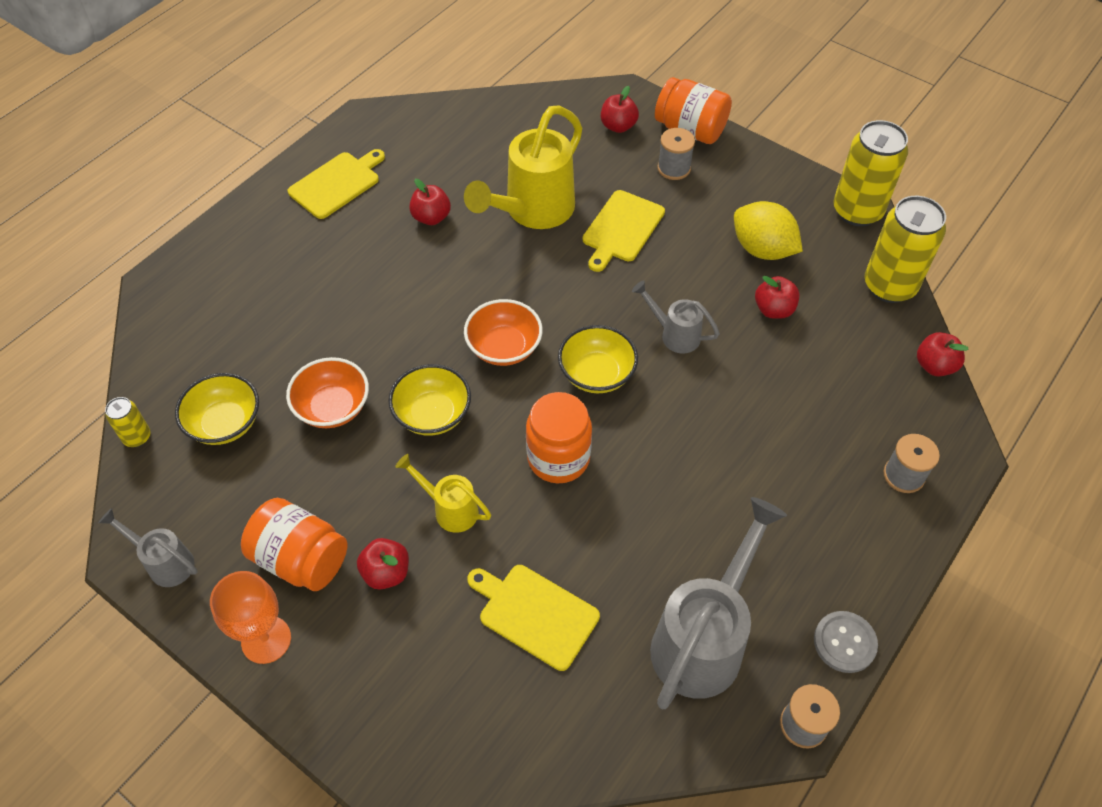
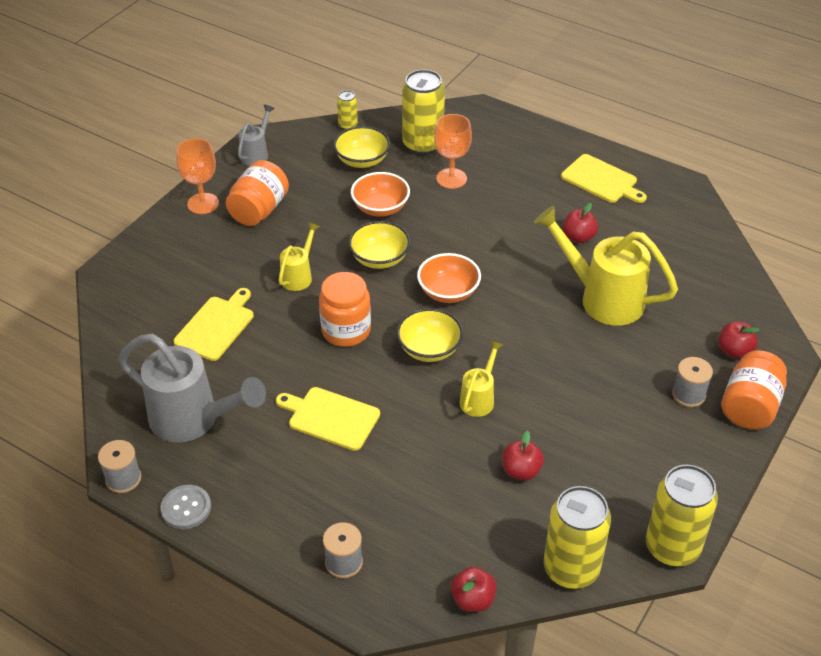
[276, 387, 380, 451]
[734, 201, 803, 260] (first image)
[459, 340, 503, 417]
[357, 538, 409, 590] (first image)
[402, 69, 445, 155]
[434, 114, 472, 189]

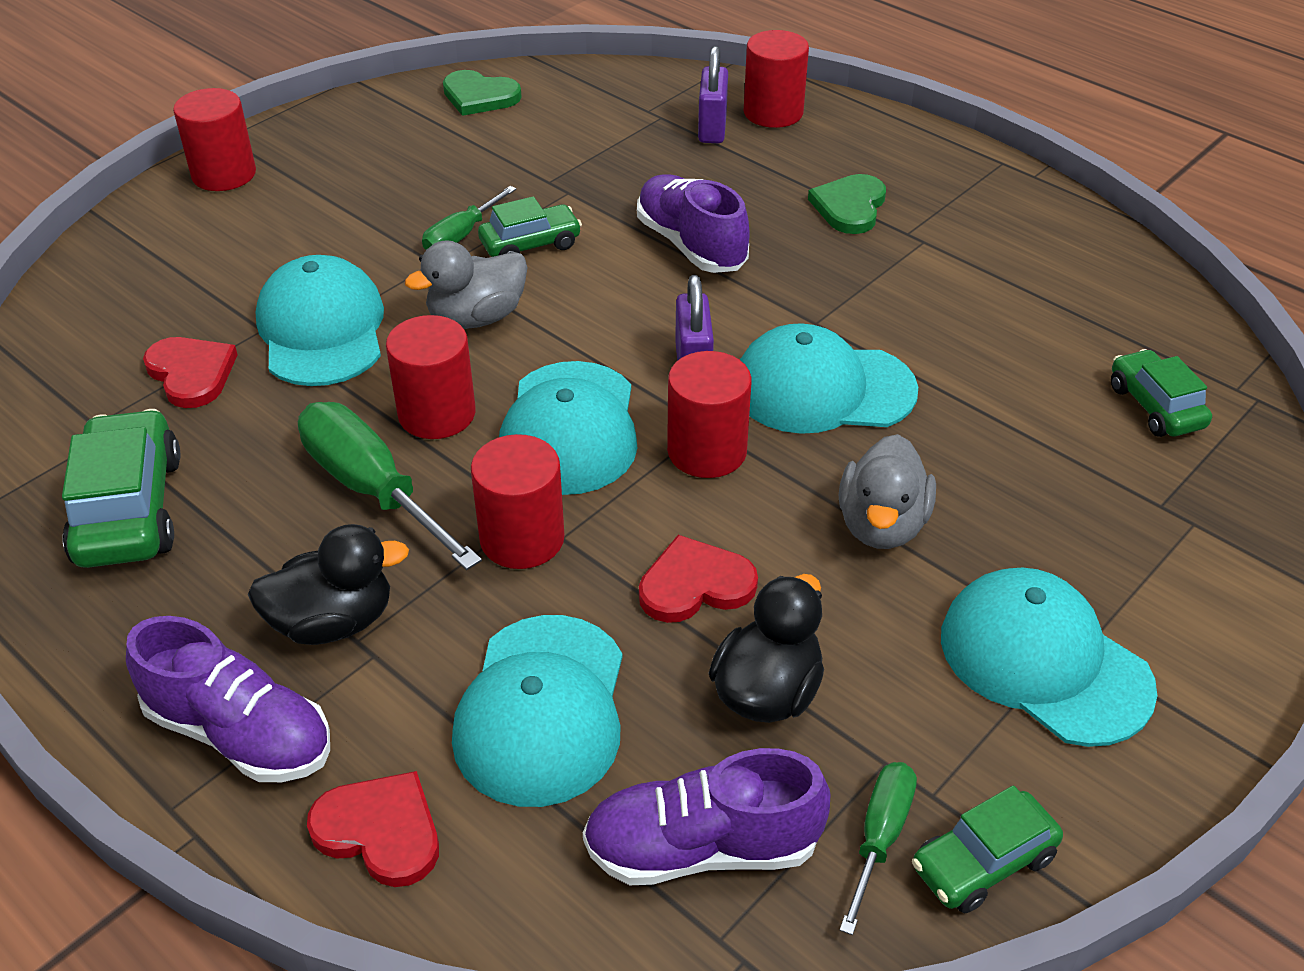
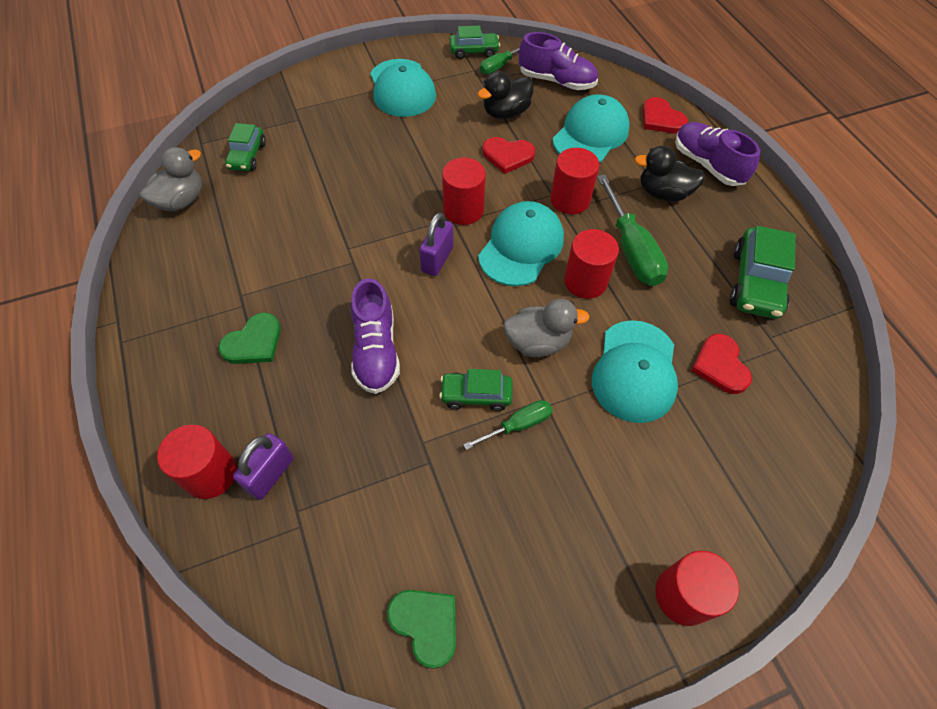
[740, 323, 918, 434] (first image)
[140, 147, 202, 211]

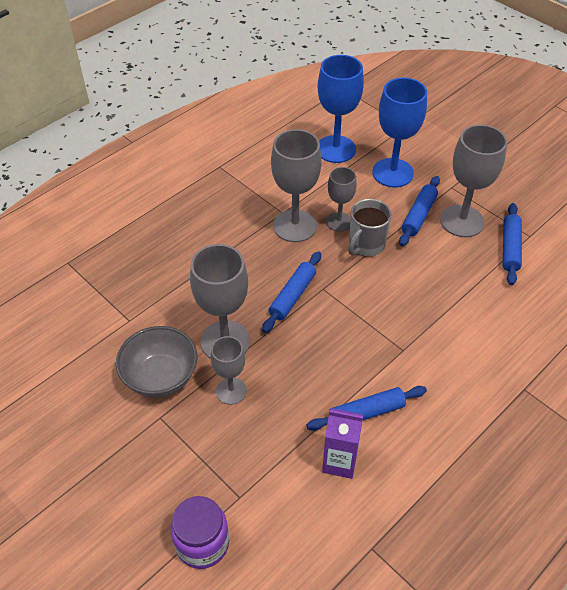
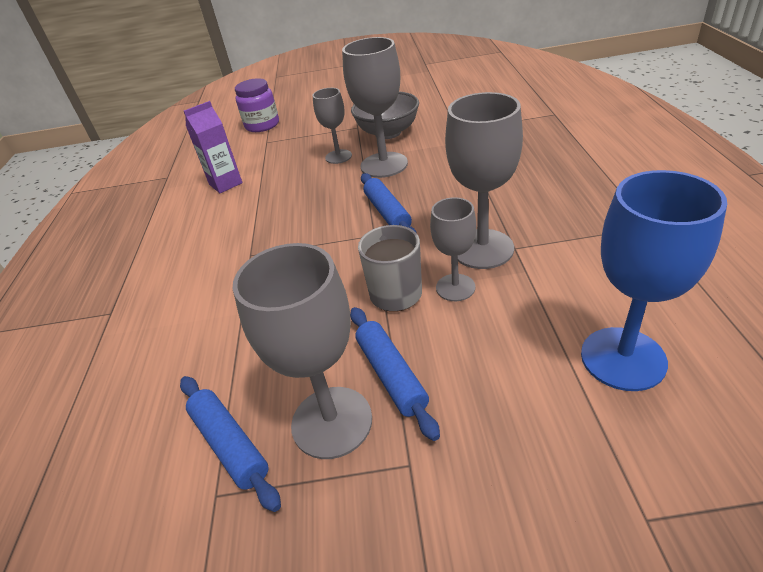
[372, 78, 427, 187] (first image)
[306, 386, 427, 431] (first image)

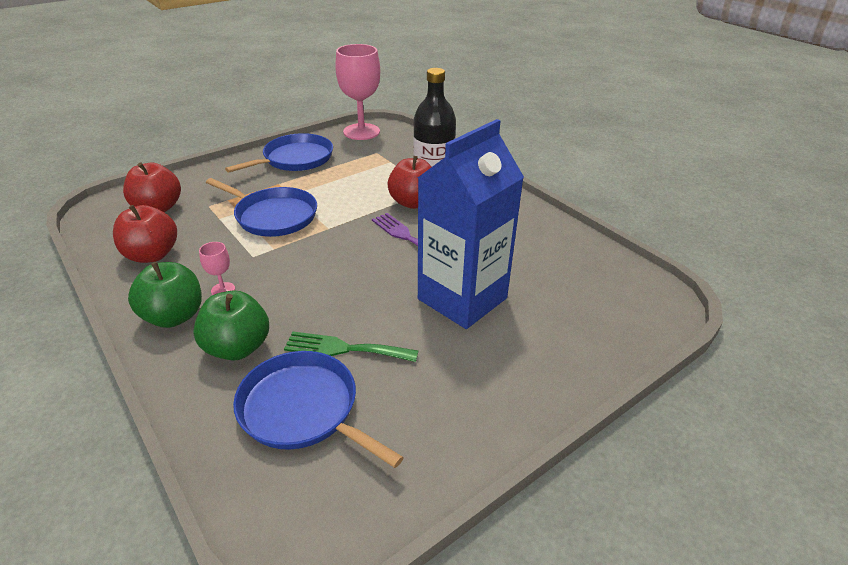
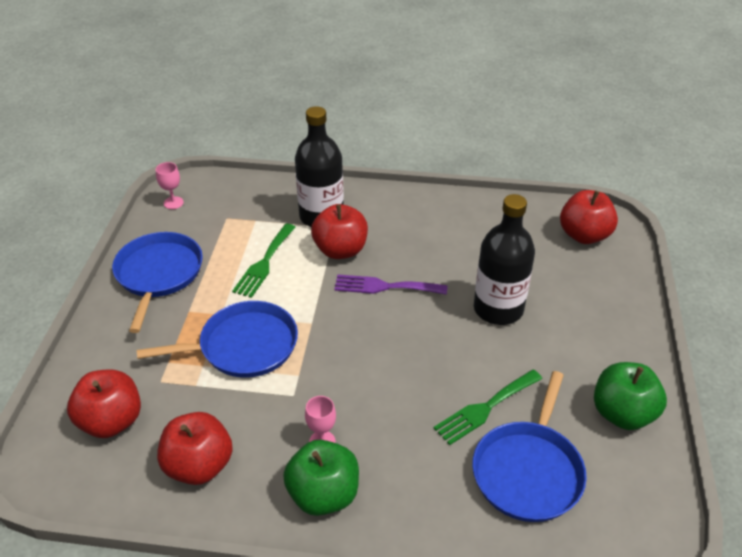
[156, 162, 184, 209]
[474, 194, 535, 325]
[594, 362, 667, 430]
[472, 371, 587, 522]
[560, 190, 618, 244]
[232, 224, 296, 298]

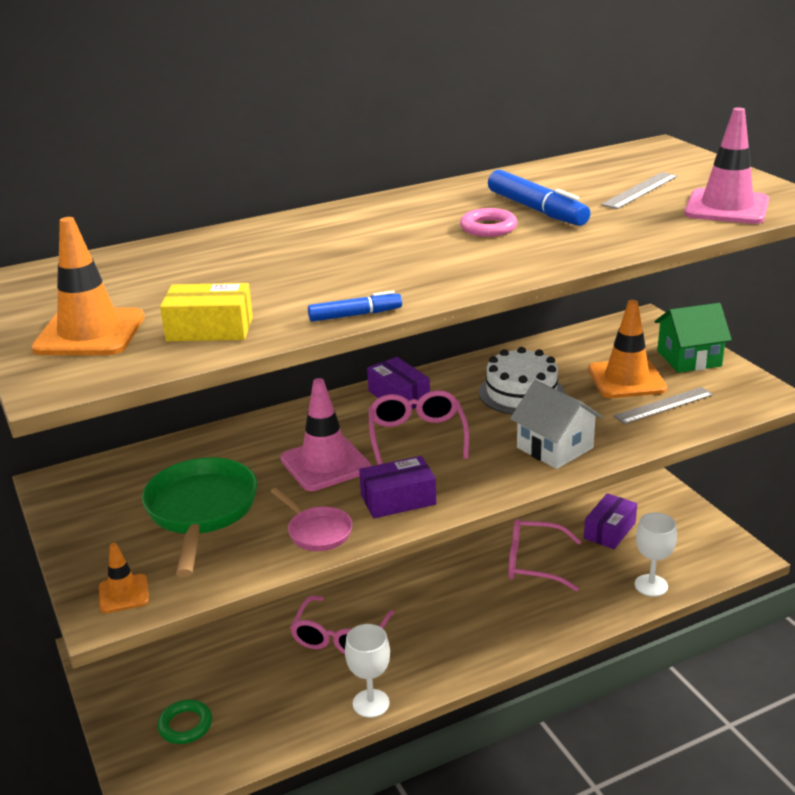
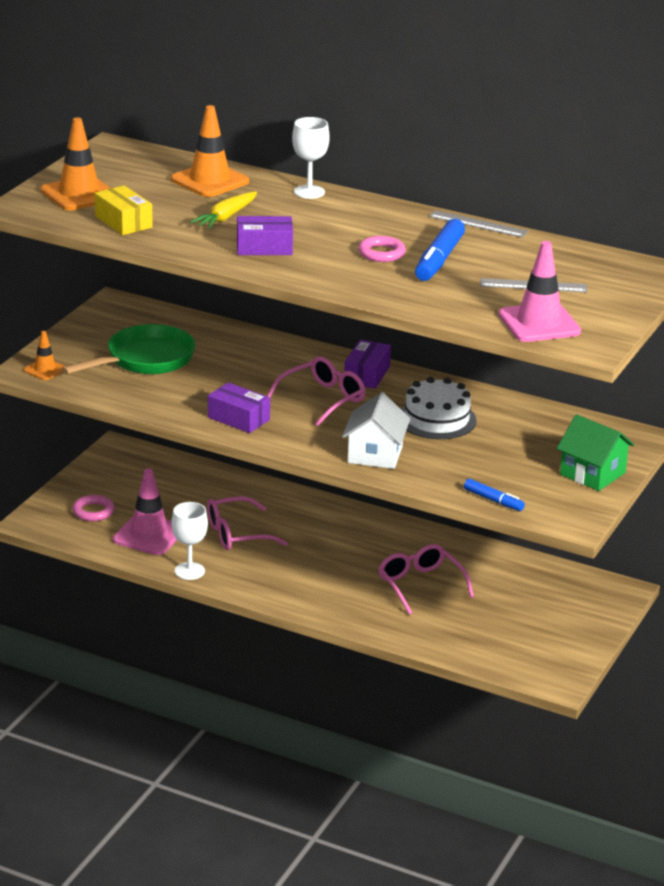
[464, 479, 525, 511]
[171, 105, 249, 197]
[113, 468, 177, 555]
[429, 210, 529, 238]
[270, 488, 353, 551] (first image)
[237, 216, 293, 255]
[292, 117, 330, 199]
[72, 495, 115, 521]
[190, 191, 257, 229]

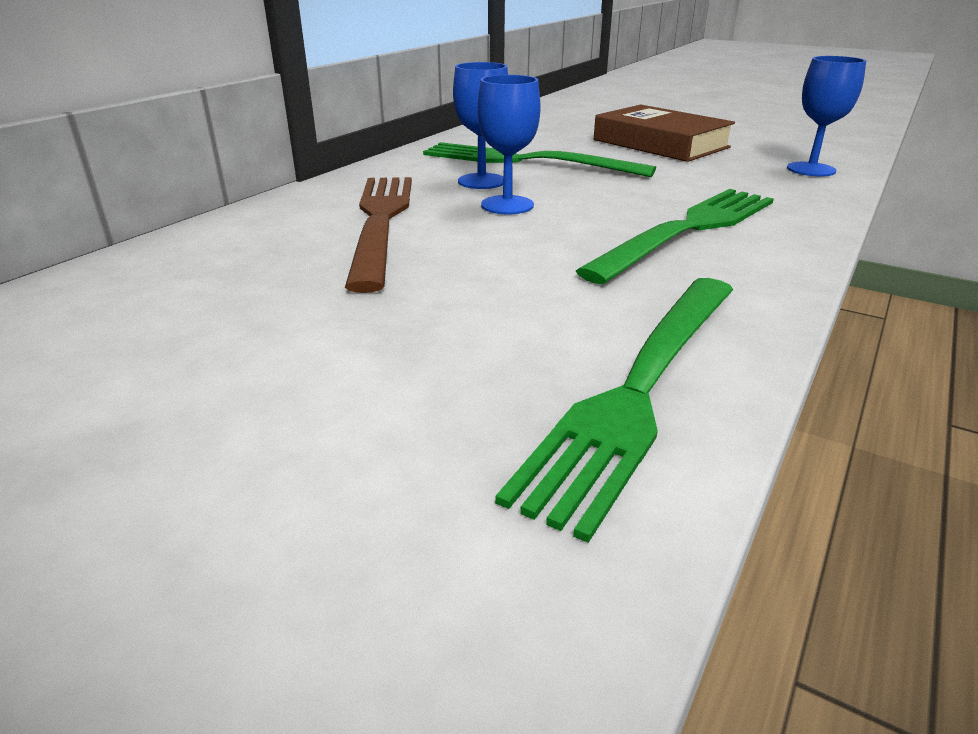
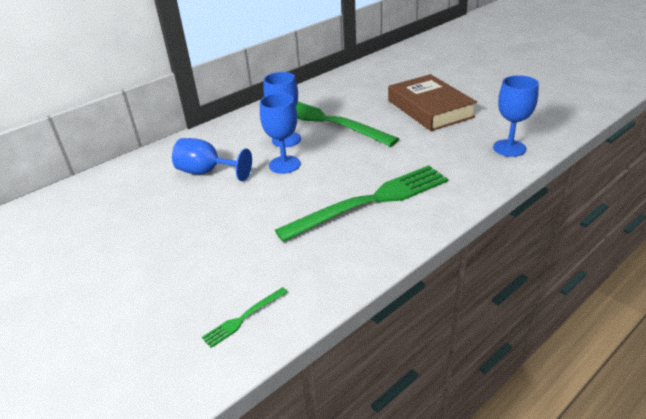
[172, 138, 252, 181]
[202, 287, 288, 348]

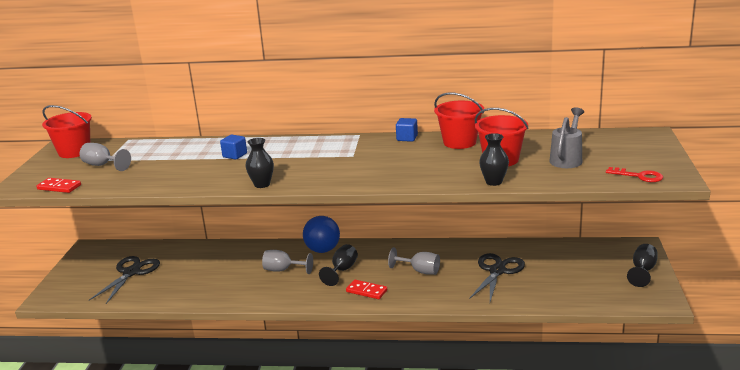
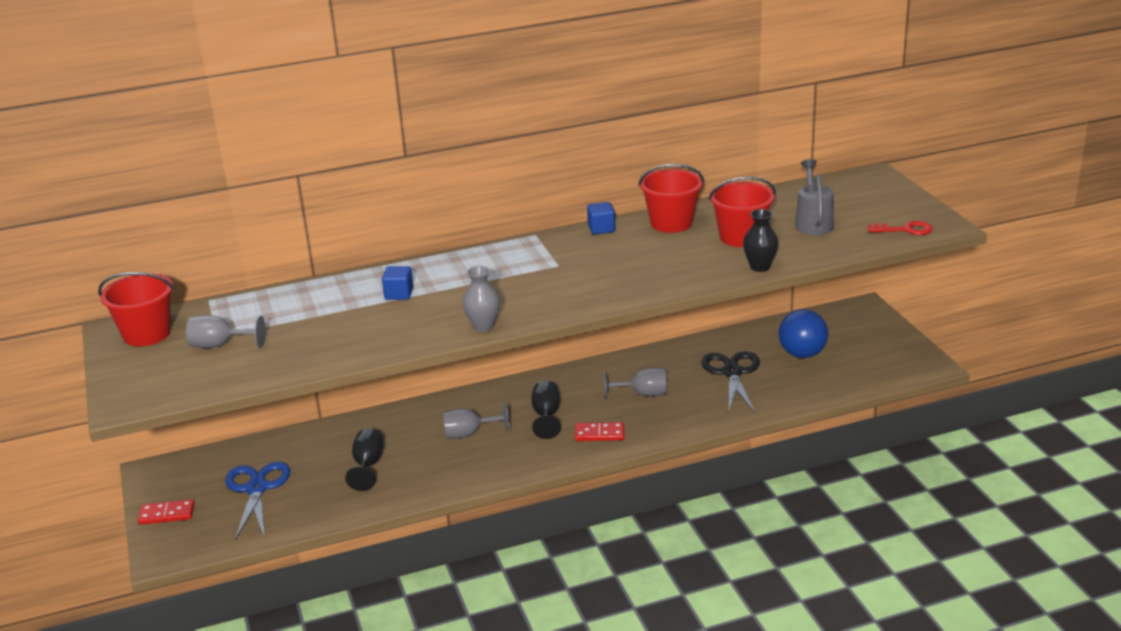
[463, 266, 500, 332]
[138, 499, 195, 525]
[779, 309, 828, 358]
[345, 429, 383, 491]
[225, 462, 290, 540]

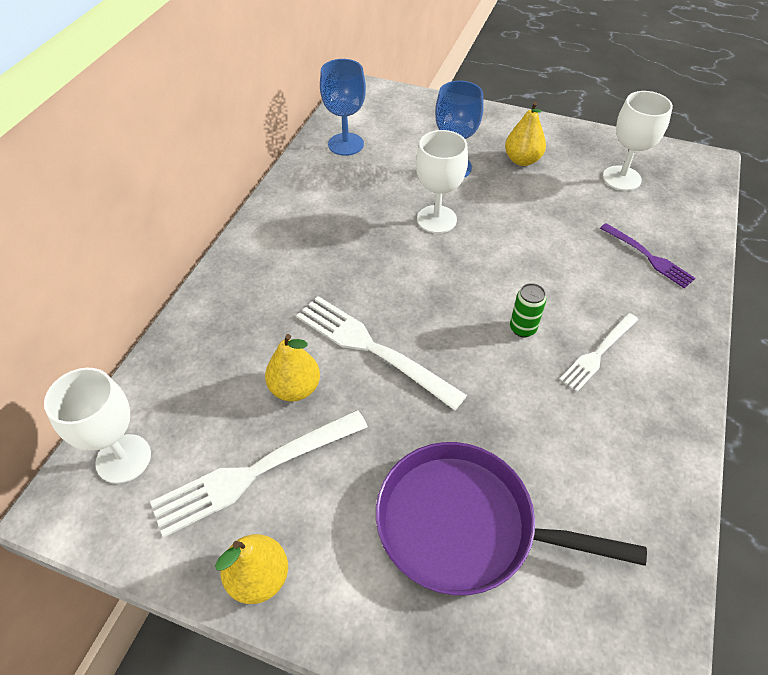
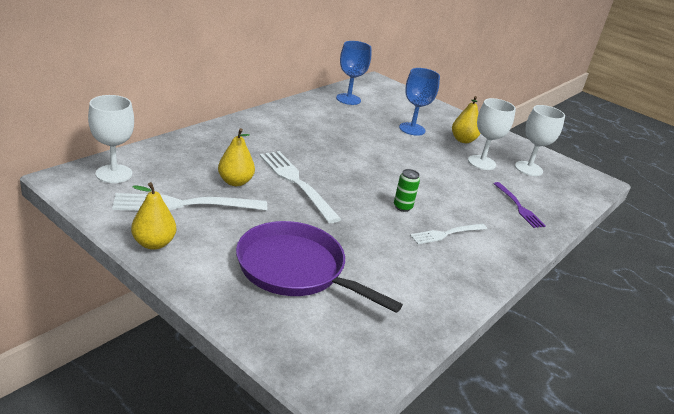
[468, 98, 516, 170]

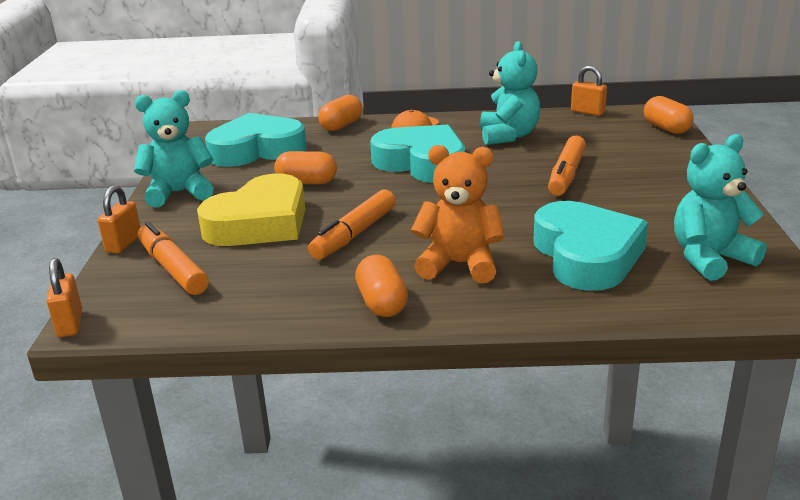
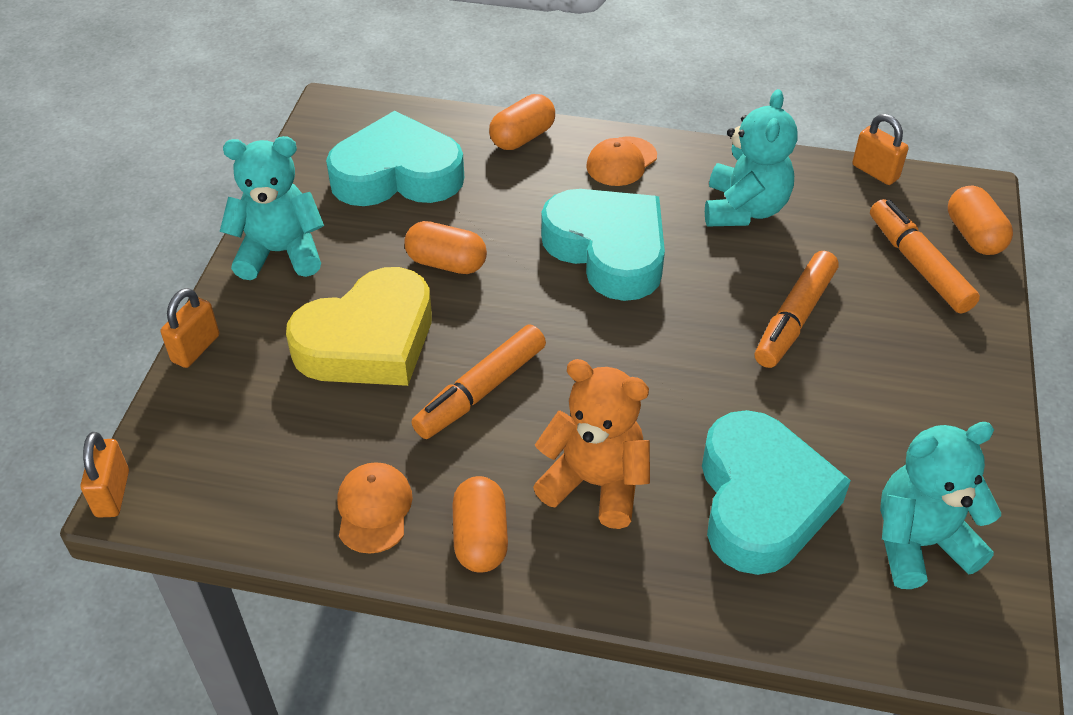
[870, 199, 980, 313]
[337, 462, 413, 554]

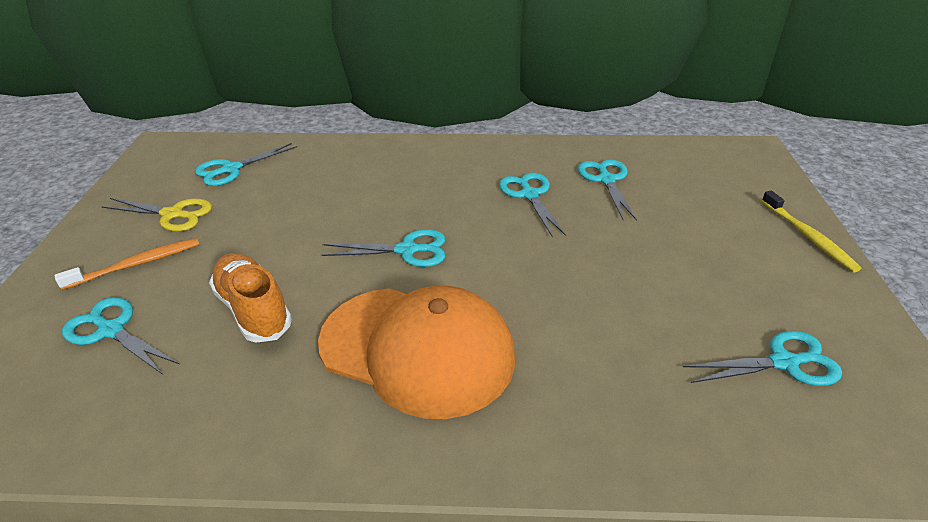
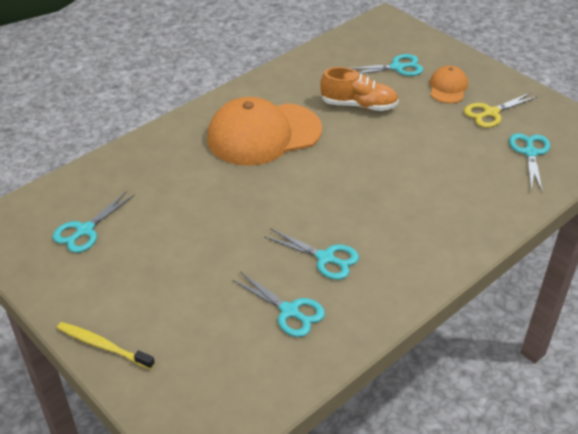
[322, 229, 445, 267] (first image)
[430, 66, 468, 103]

